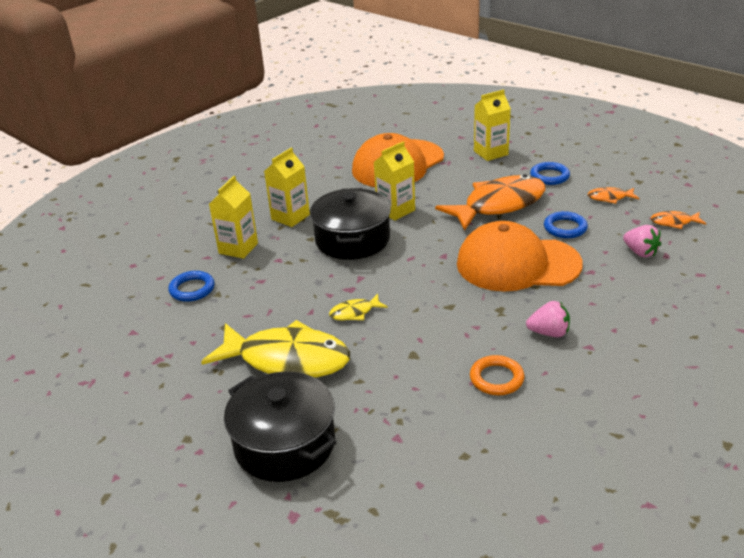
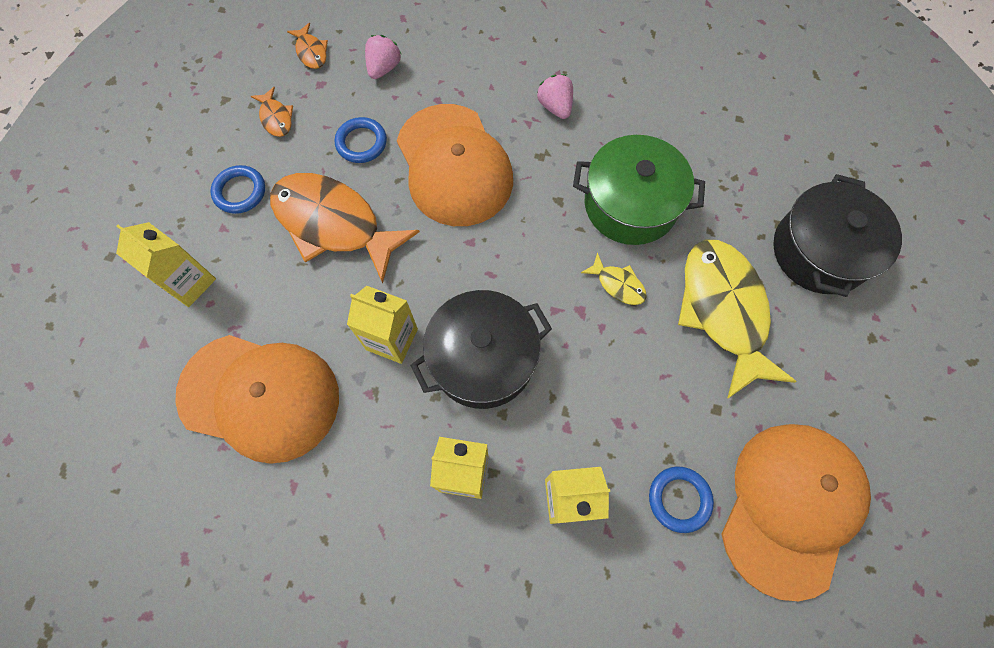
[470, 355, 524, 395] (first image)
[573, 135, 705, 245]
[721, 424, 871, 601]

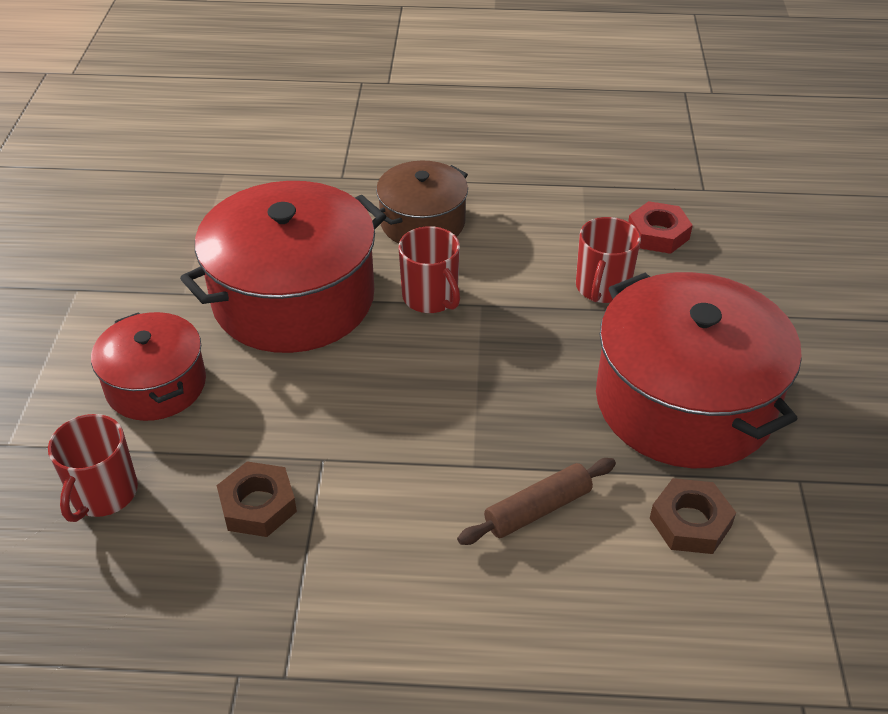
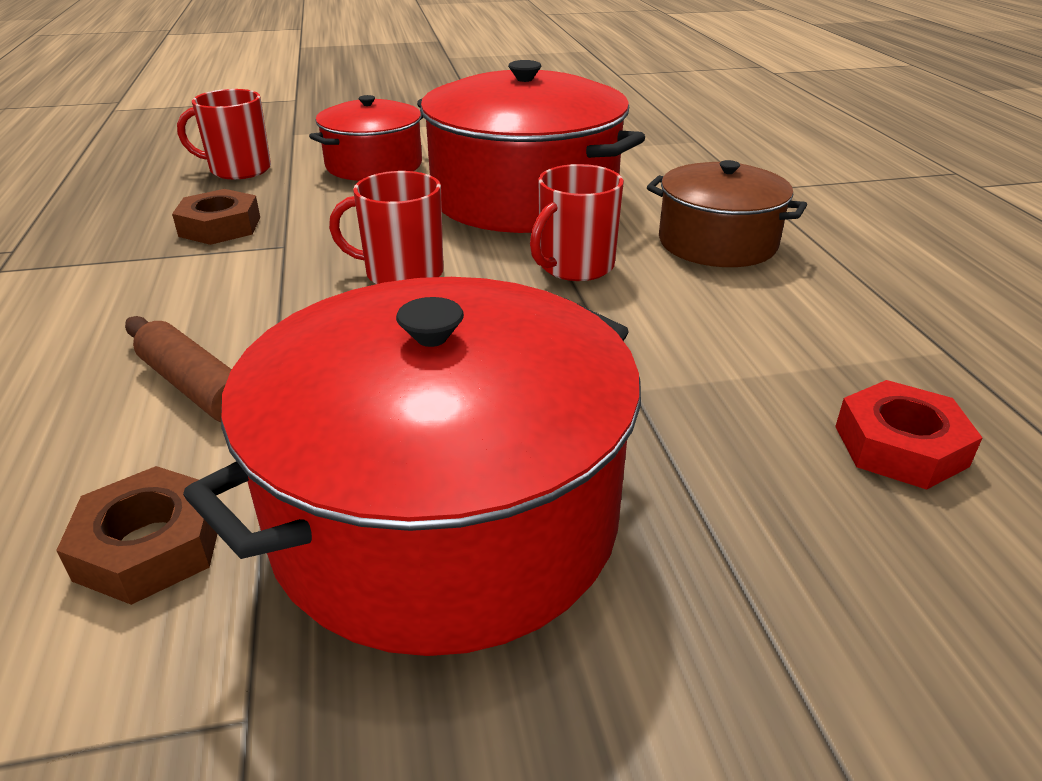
[329, 171, 443, 284]

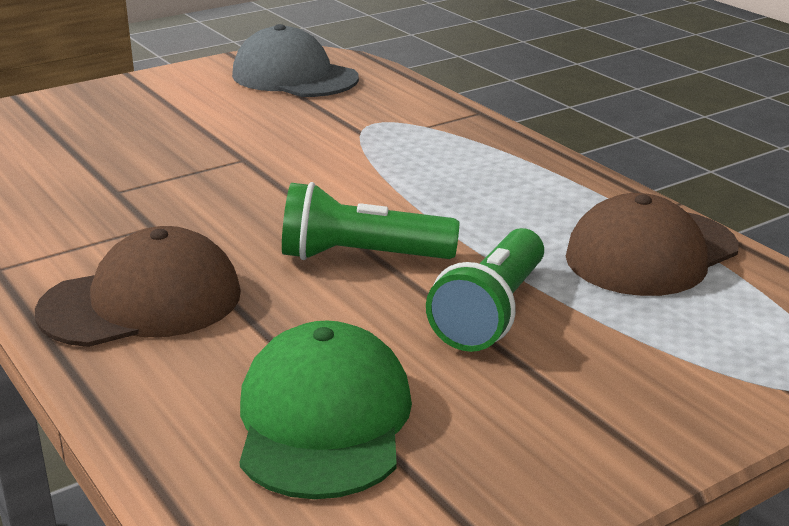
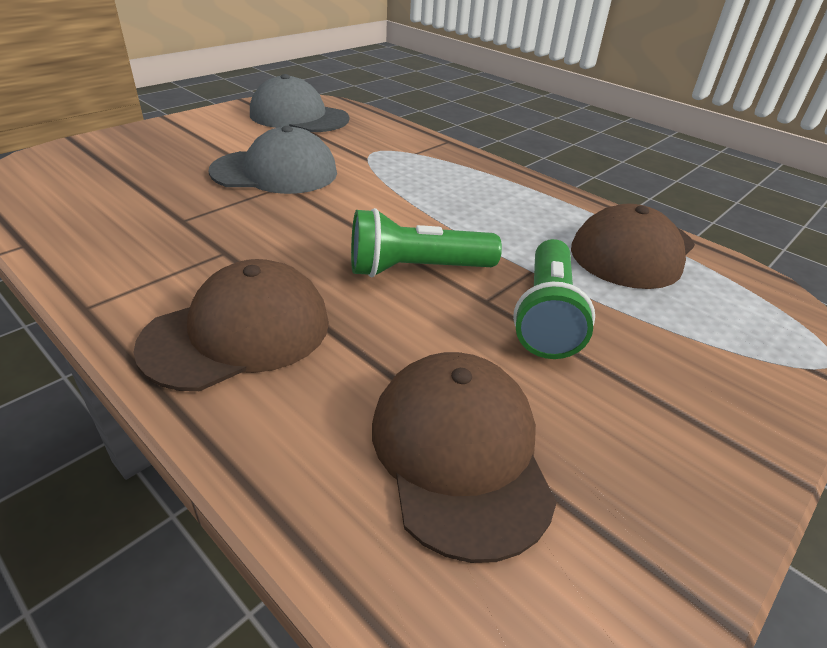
[372, 352, 557, 563]
[208, 126, 337, 194]

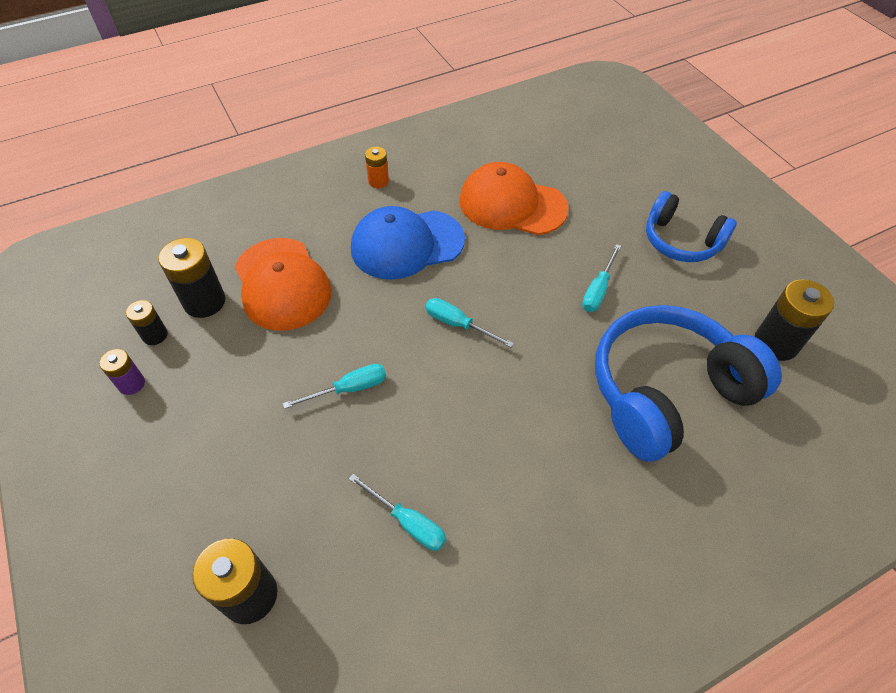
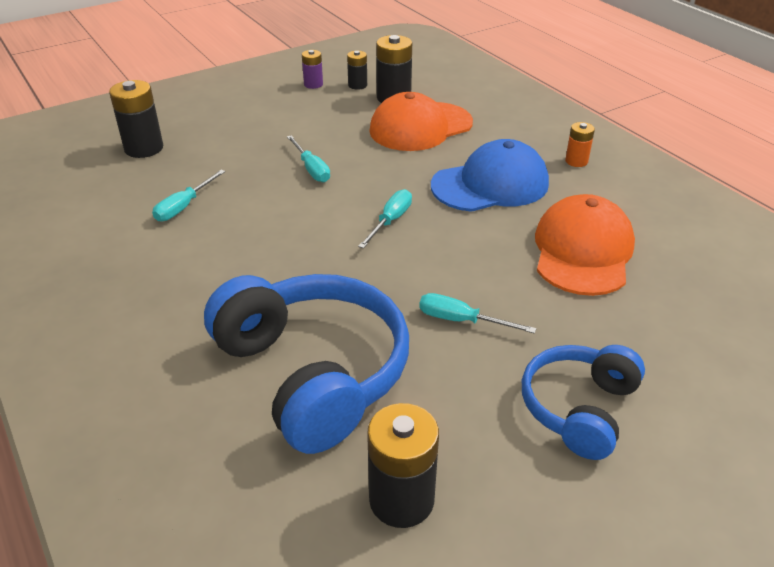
[431, 139, 549, 212]

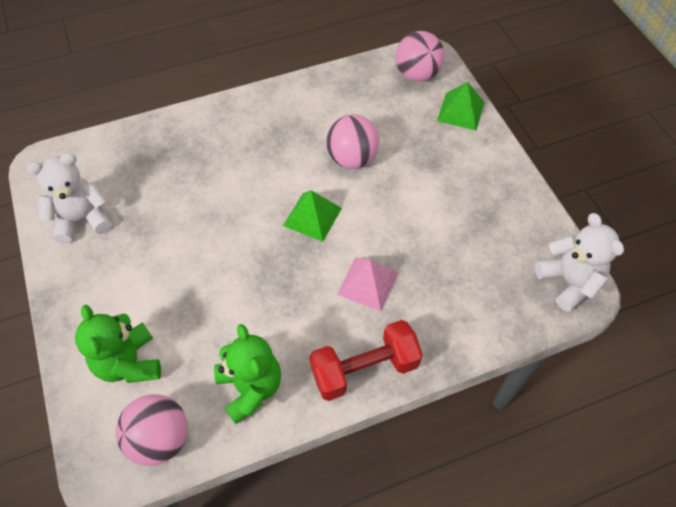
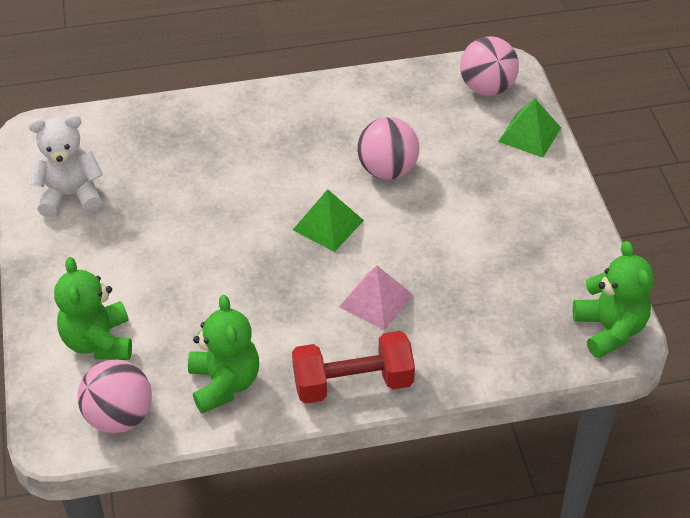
[573, 241, 654, 358]

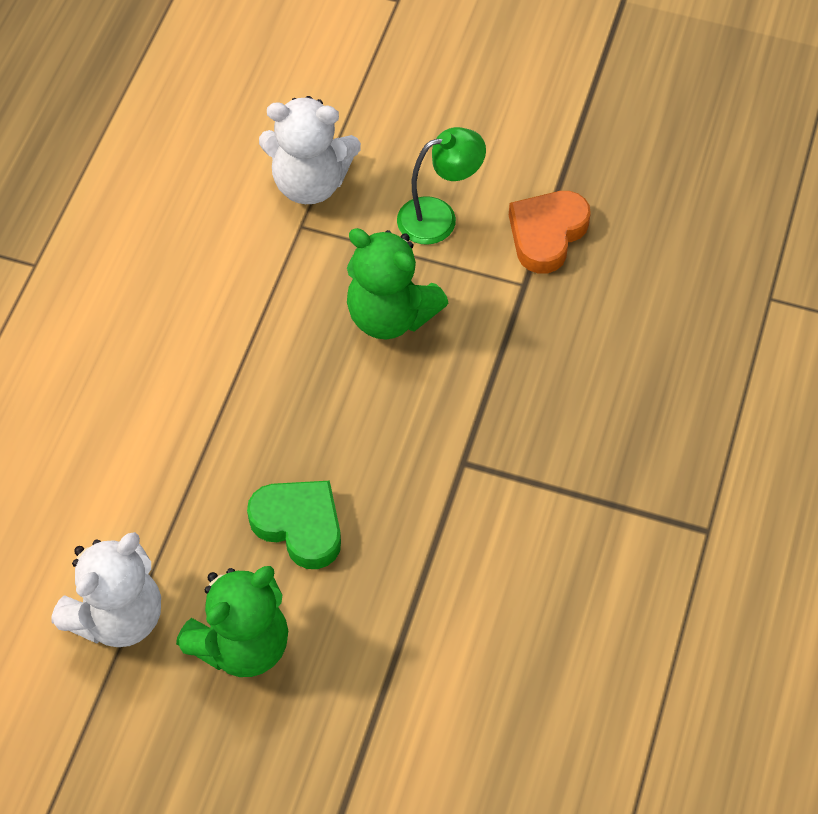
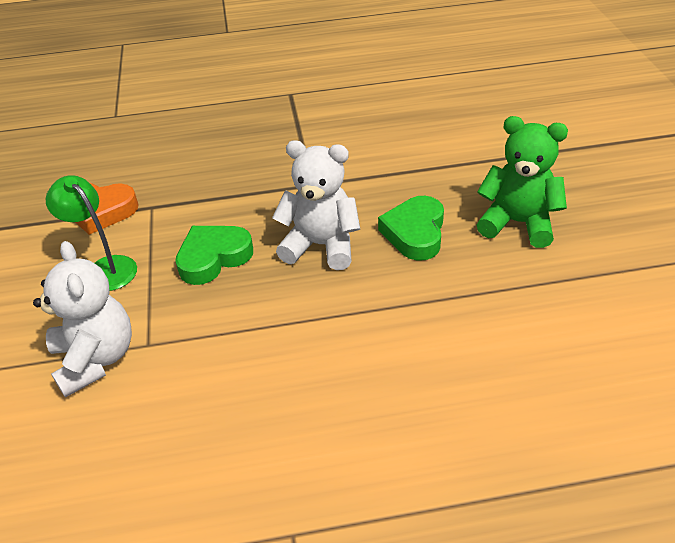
[175, 226, 253, 285]
[272, 140, 360, 270]

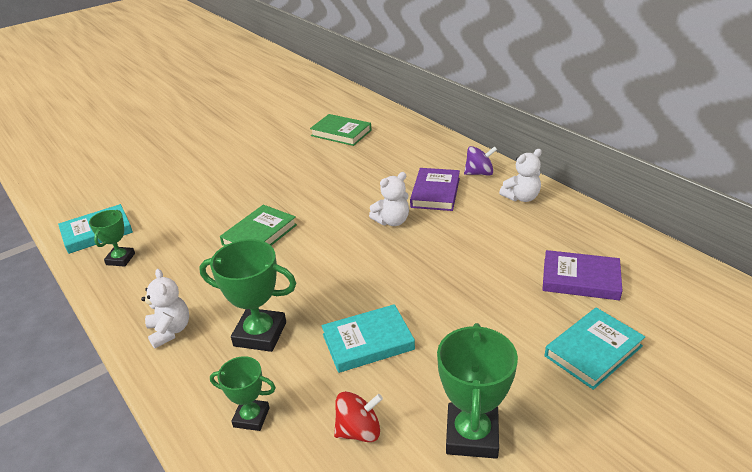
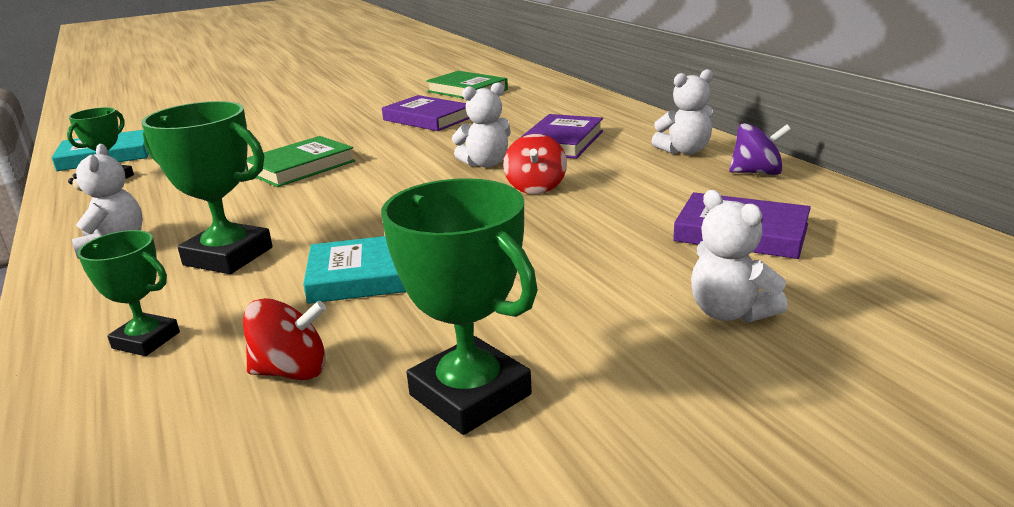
[729, 123, 791, 175]
[691, 190, 788, 323]
[381, 178, 538, 435]
[382, 95, 470, 131]
[503, 134, 567, 194]

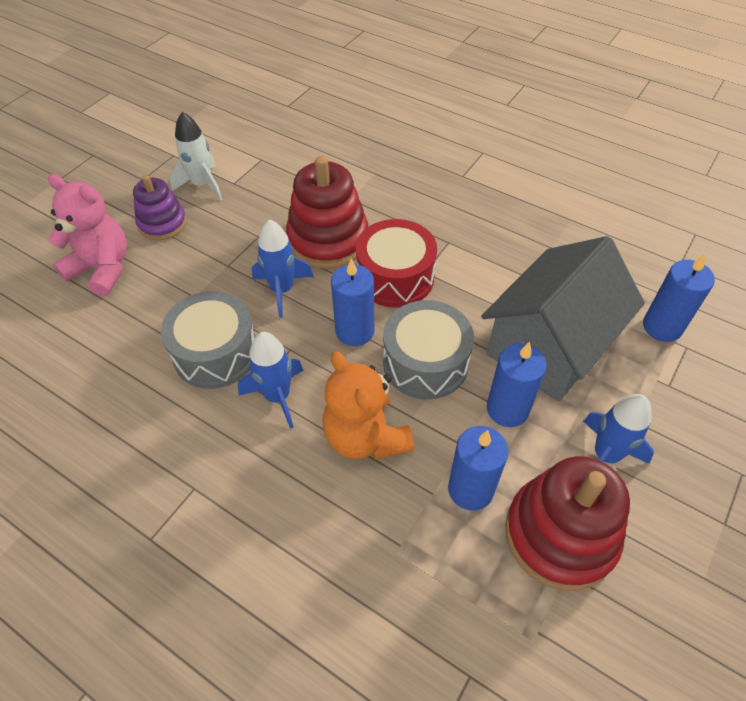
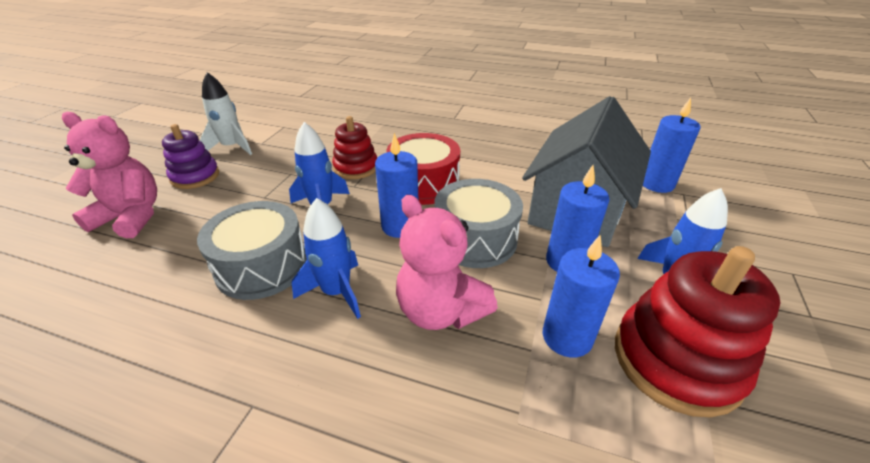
[332, 116, 377, 179]
[396, 195, 498, 330]

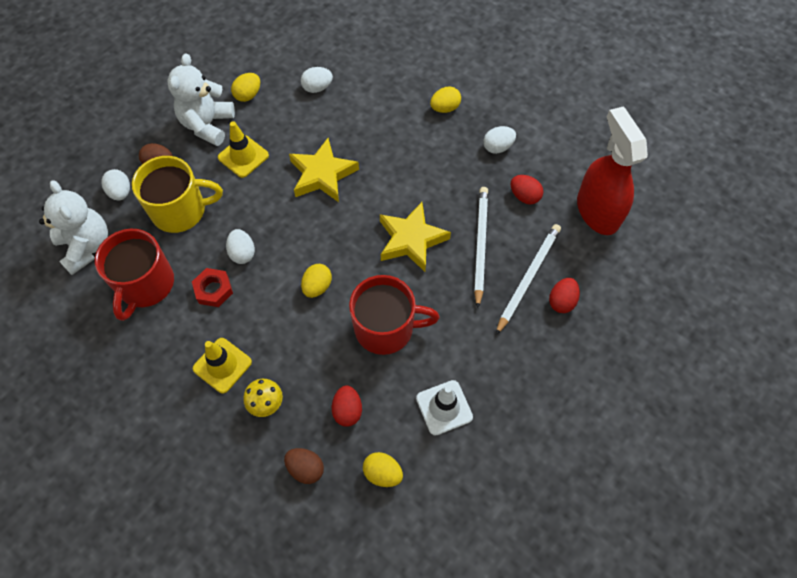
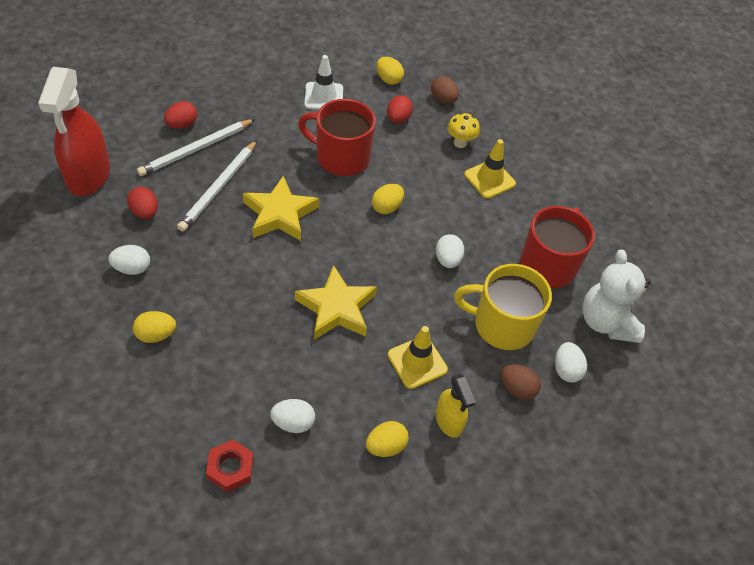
[436, 374, 476, 438]
[206, 440, 254, 493]

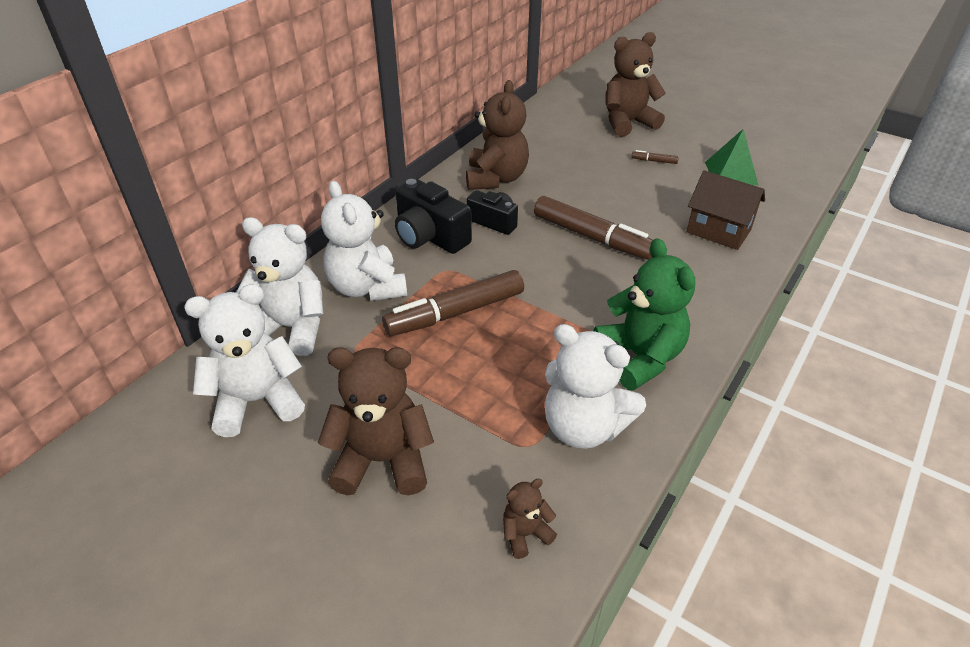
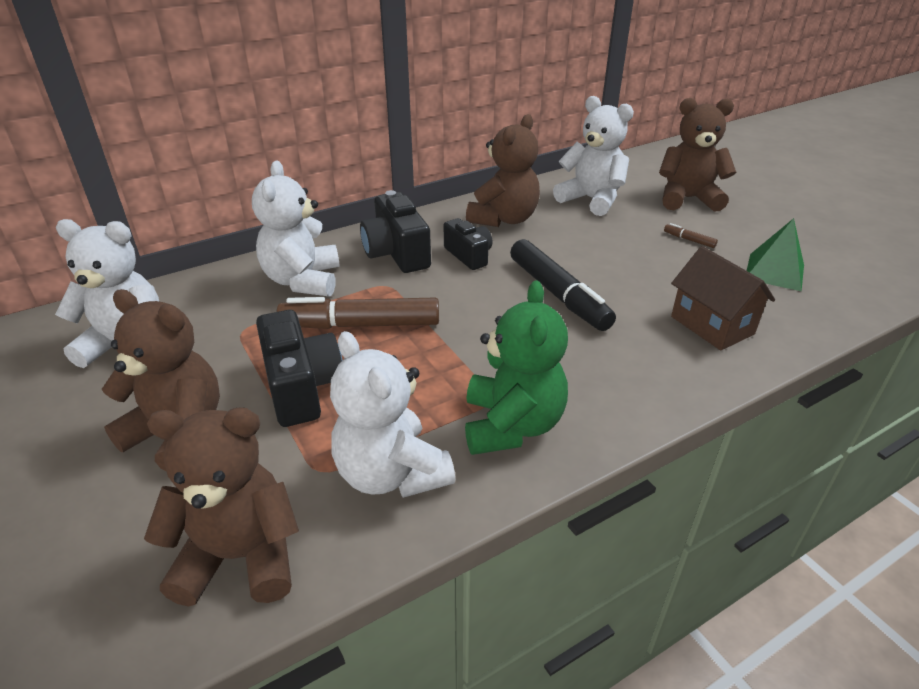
[510, 239, 616, 331]
[553, 96, 634, 216]
[144, 407, 299, 607]
[256, 310, 343, 427]

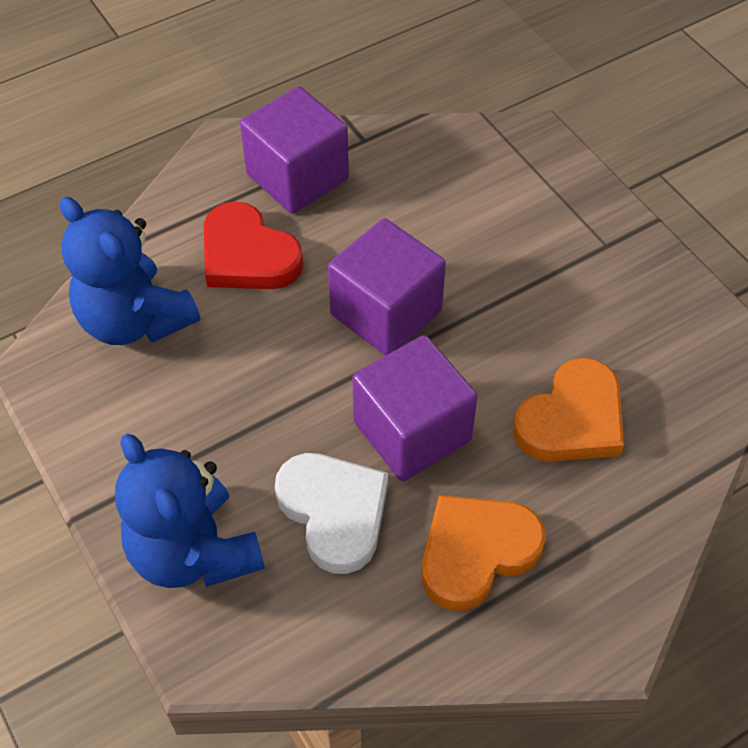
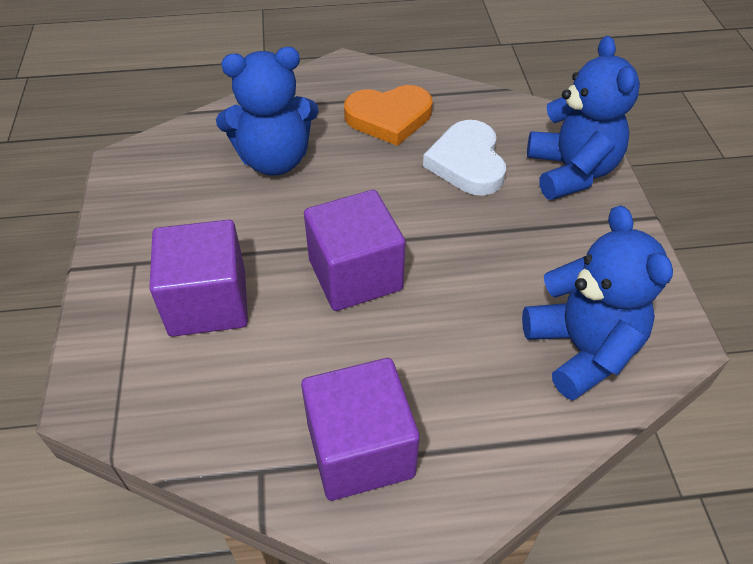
[204, 202, 303, 289] (first image)
[149, 220, 248, 337]
[216, 47, 319, 176]

